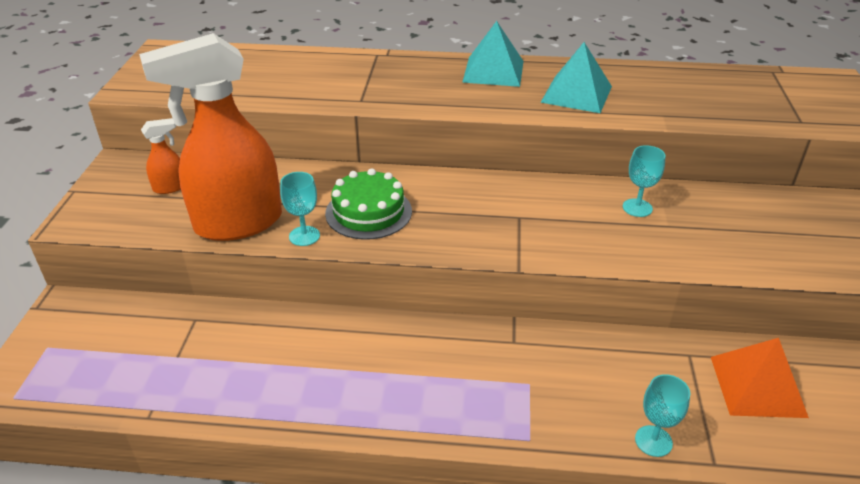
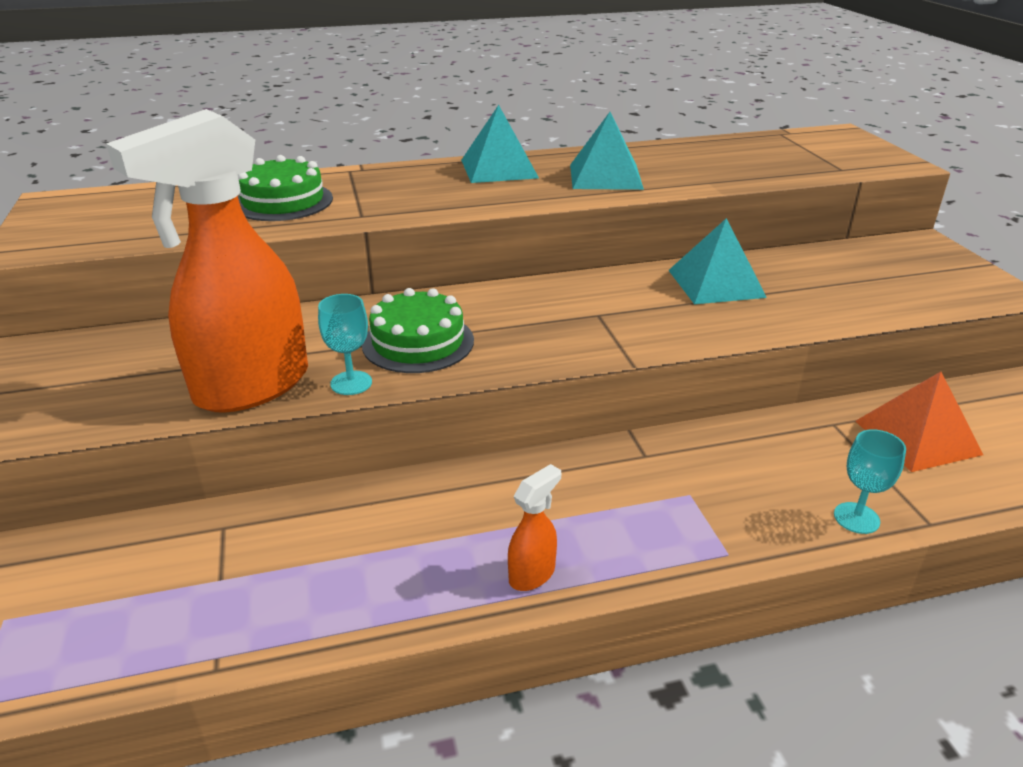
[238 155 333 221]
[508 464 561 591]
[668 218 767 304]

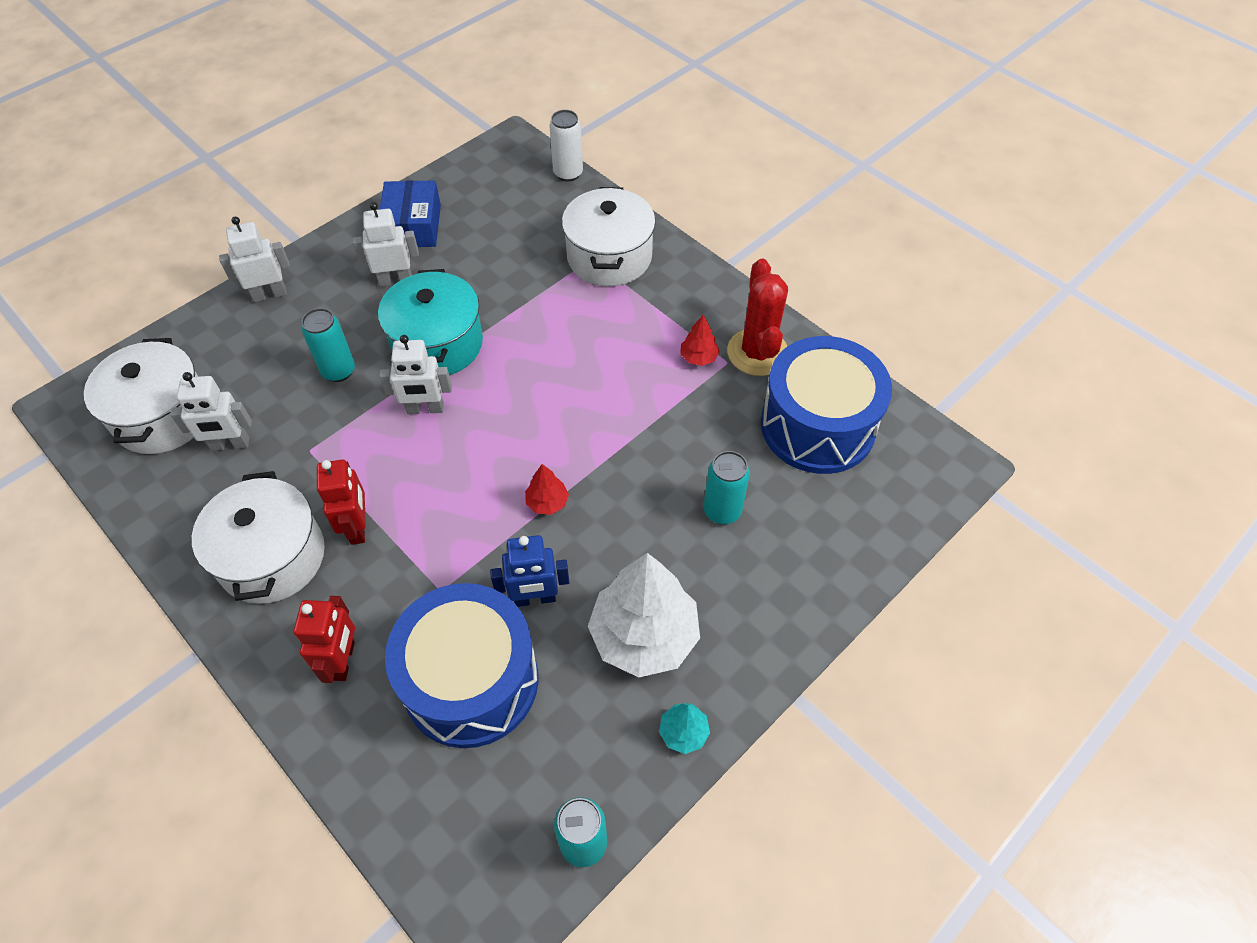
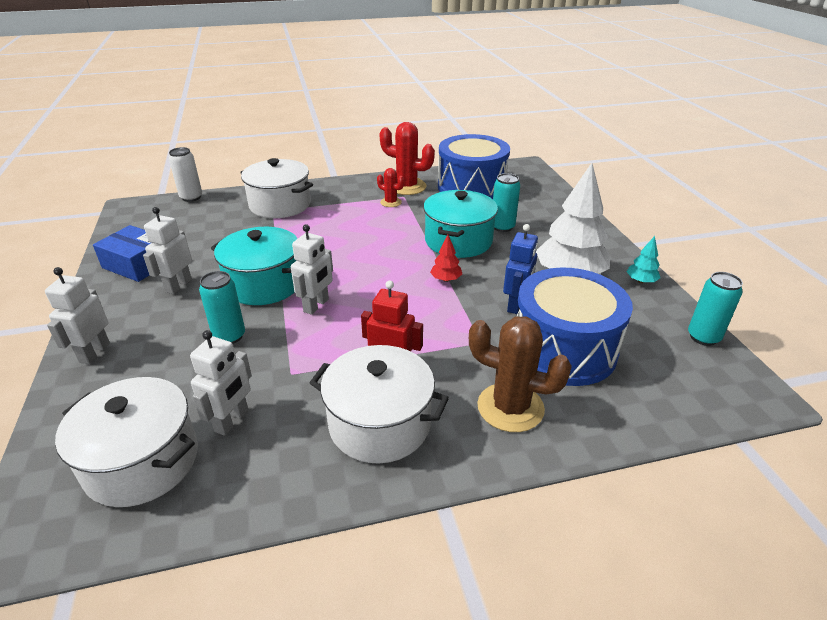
[377 168 404 207]
[423 190 498 258]
[469 316 572 432]

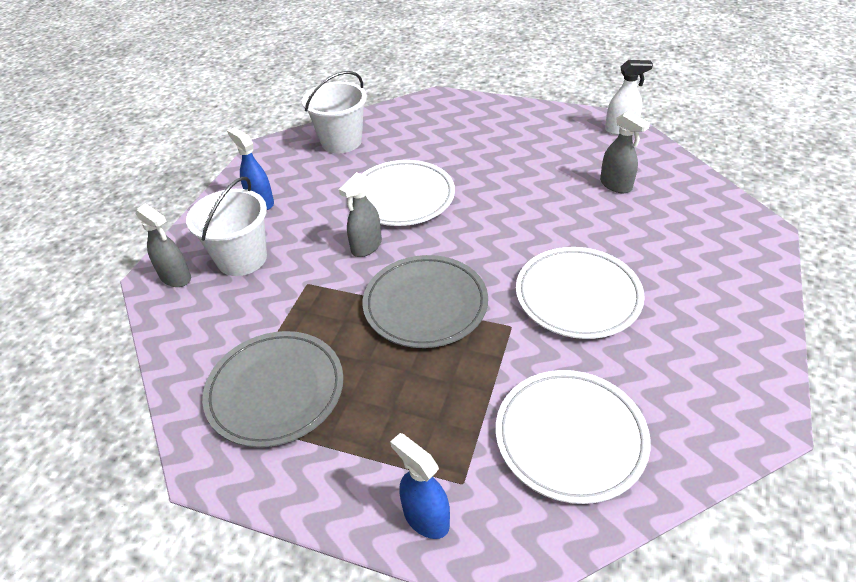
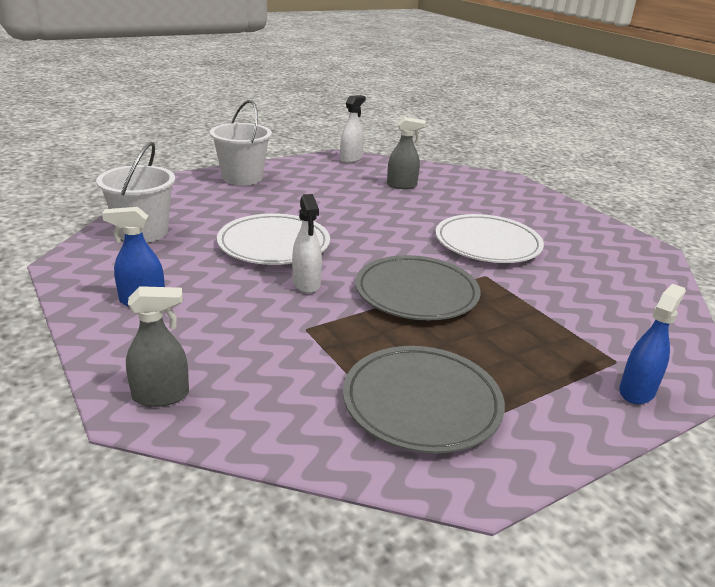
[210 100 272 185]
[292 194 322 293]
[619 284 686 404]
[496 370 651 504] (first image)

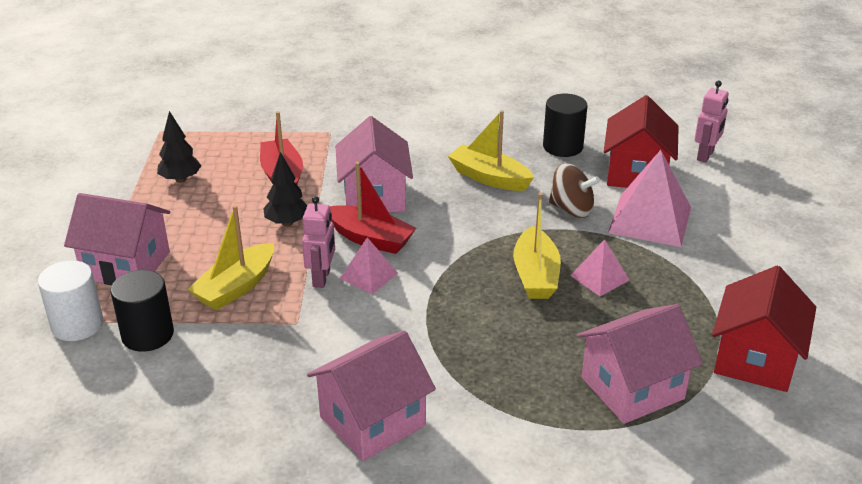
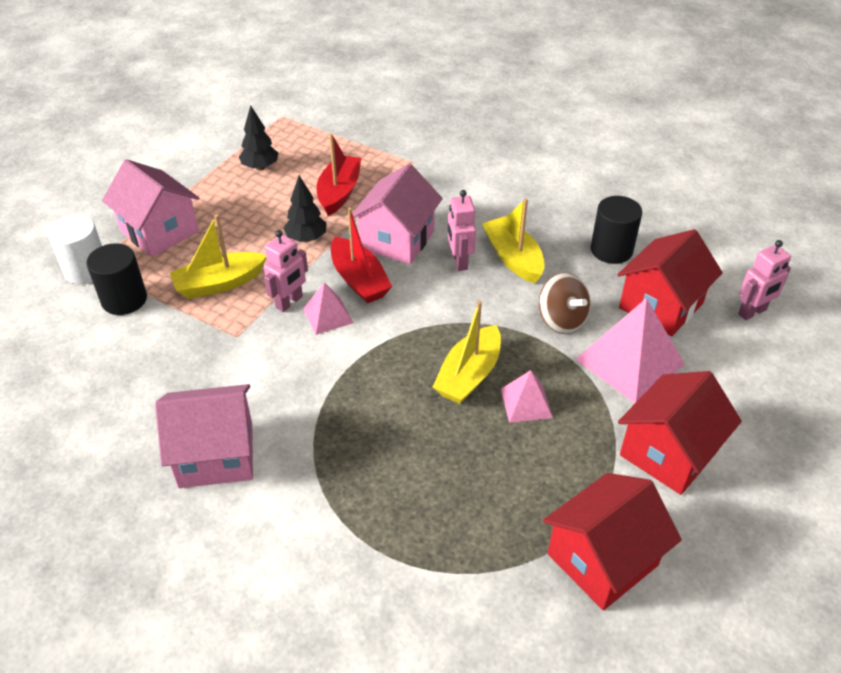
[447 190 476 271]
[618 371 742 495]
[577 304 703 424] (first image)

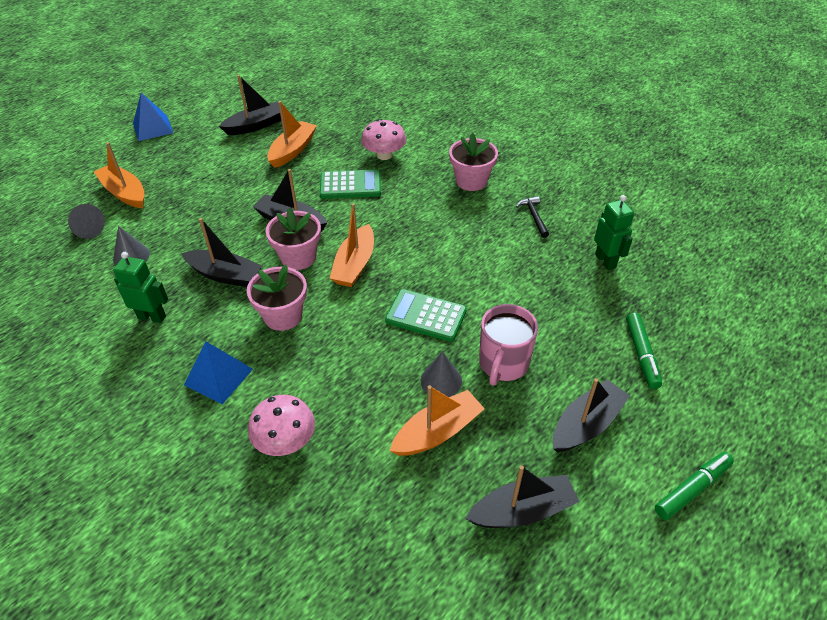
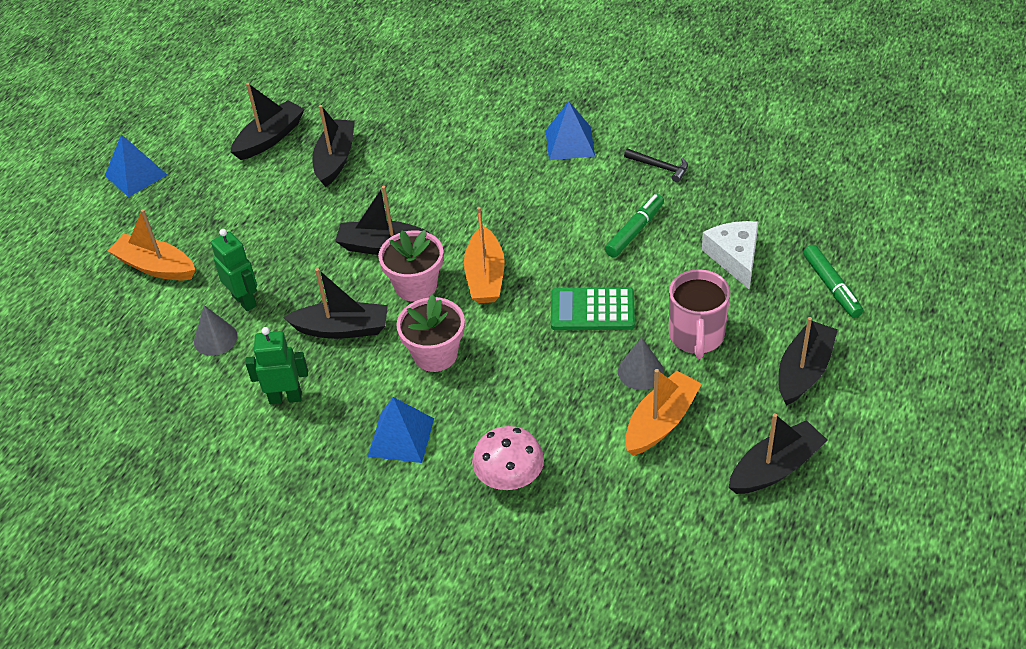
[211 229 257 311]
[312 105 355 187]
[546 101 595 160]
[605 194 664 258]
[624 149 688 182]
[702 221 759 290]
[68 204 105 239] (first image)
[320 169 381 199] (first image)
[361 119 406 160] (first image)

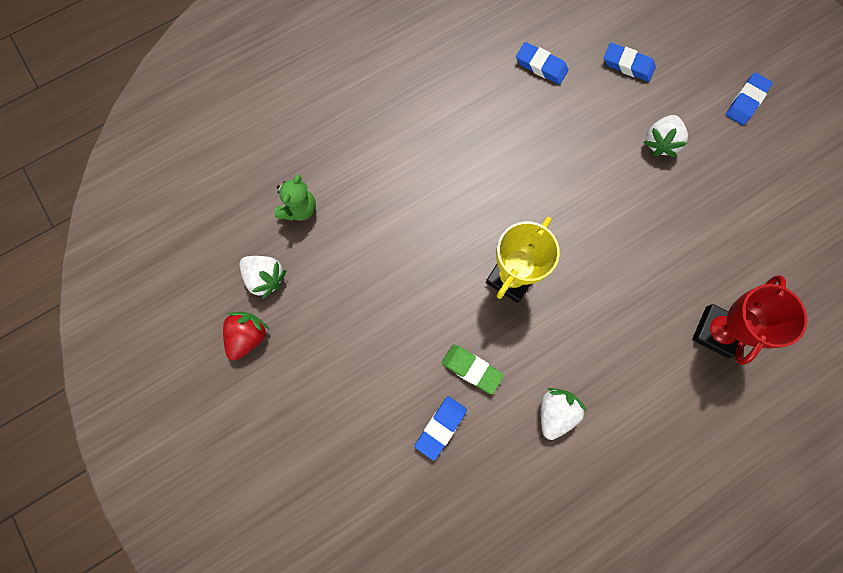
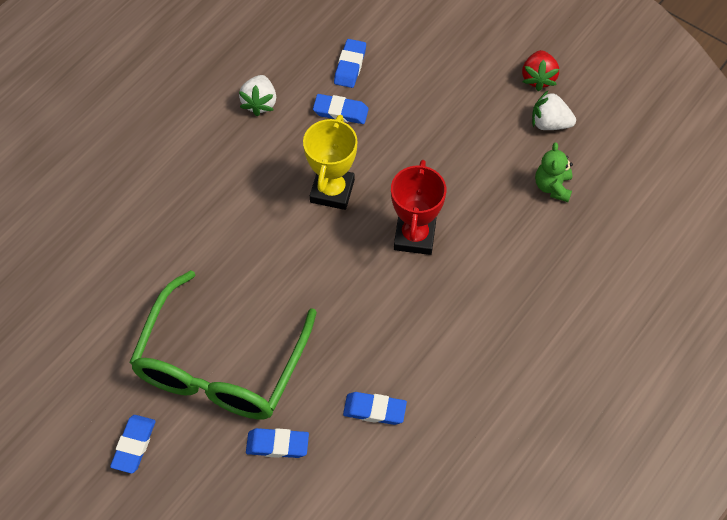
[129 270 317 419]
[313 94 369 124]
[391 160 446 255]

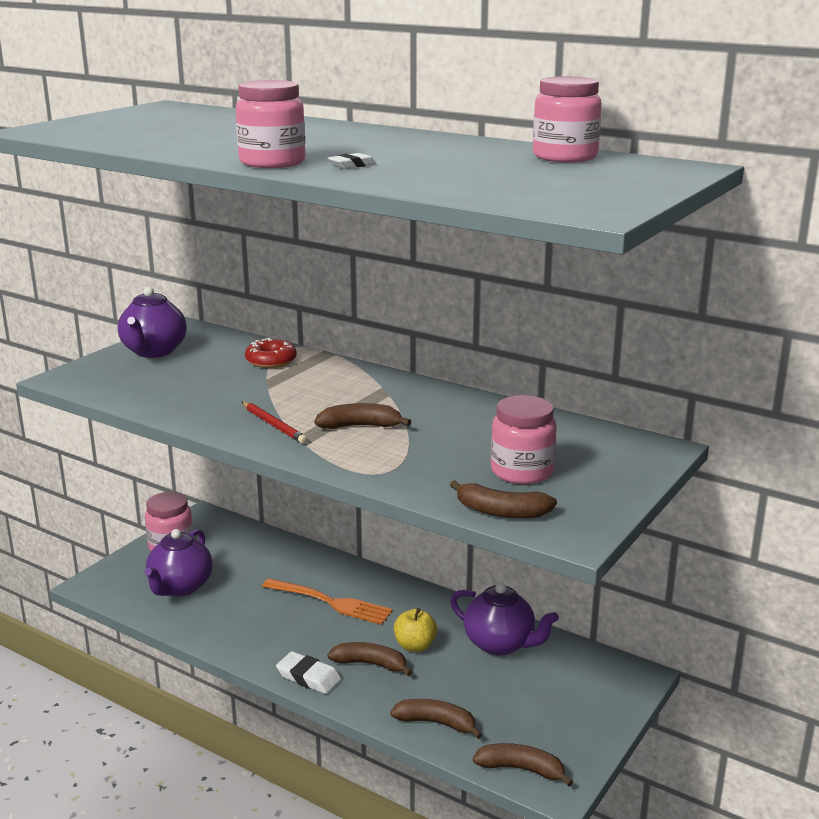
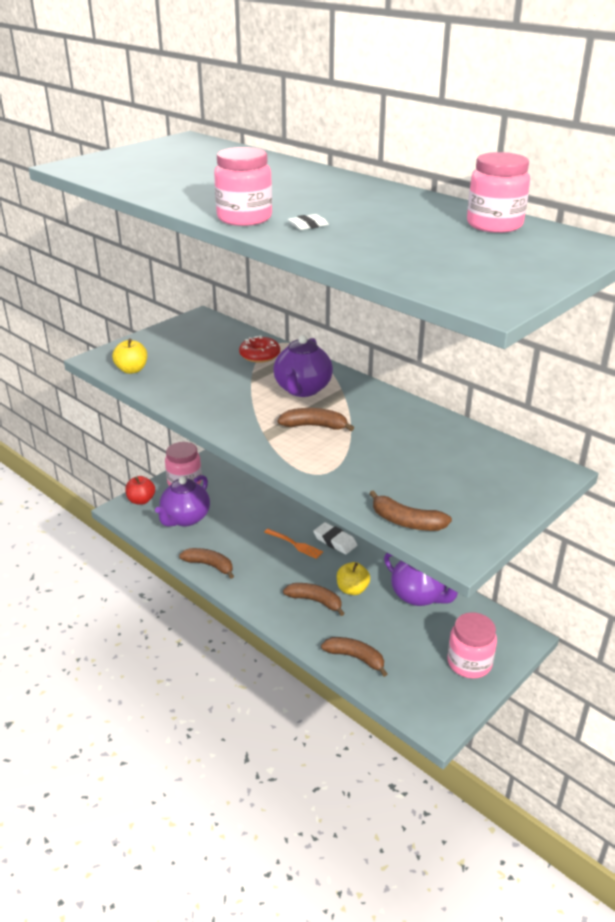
[112 338 147 374]
[125 476 155 505]
[179 548 234 579]
[264 529 323 559]
[273 335 333 397]
[313 522 357 554]
[448 612 497 679]
[242 402 308 444] (first image)

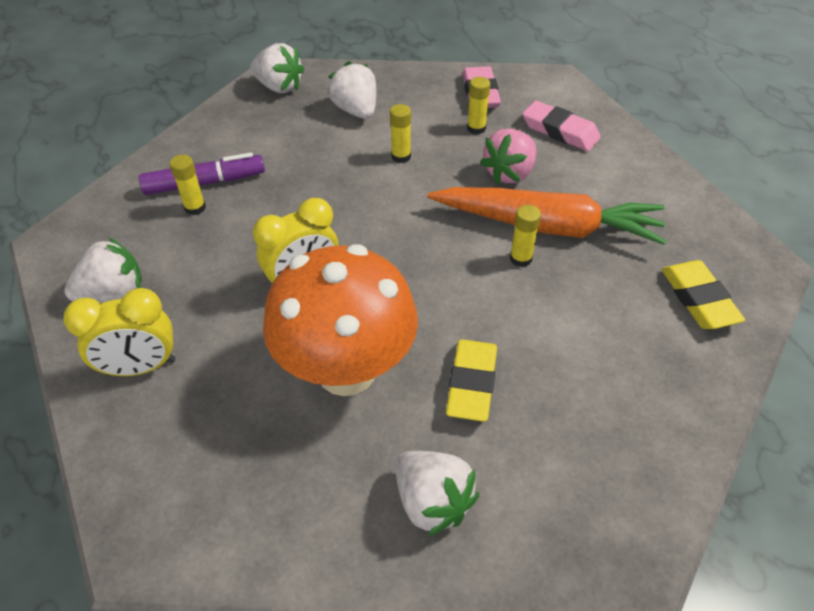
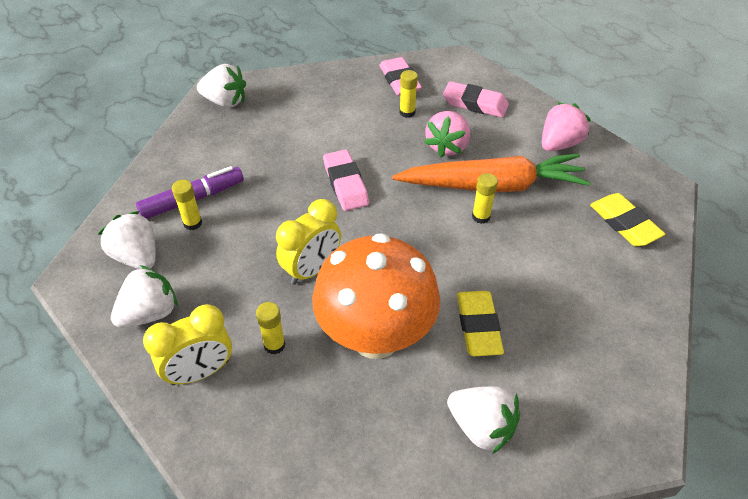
[98 211 156 269]
[256 302 285 354]
[323 149 369 211]
[542 102 591 151]

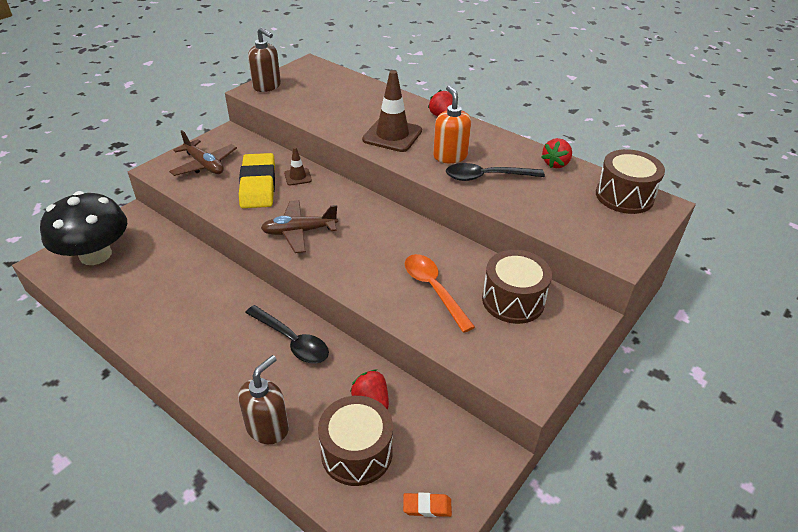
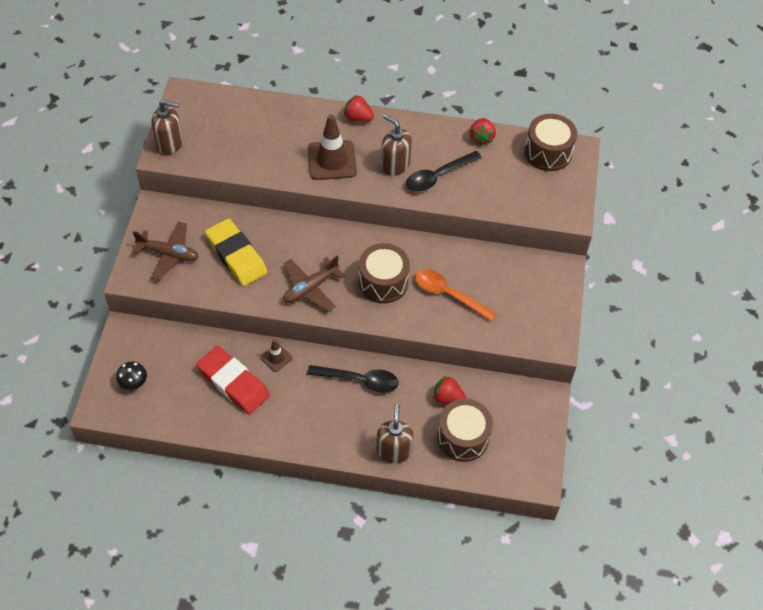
[116 361 147 390]
[196 346 270 414]
[260 339 292 372]
[359 243 410 303]
[381 114 412 176]
[403 493 452 517] (first image)

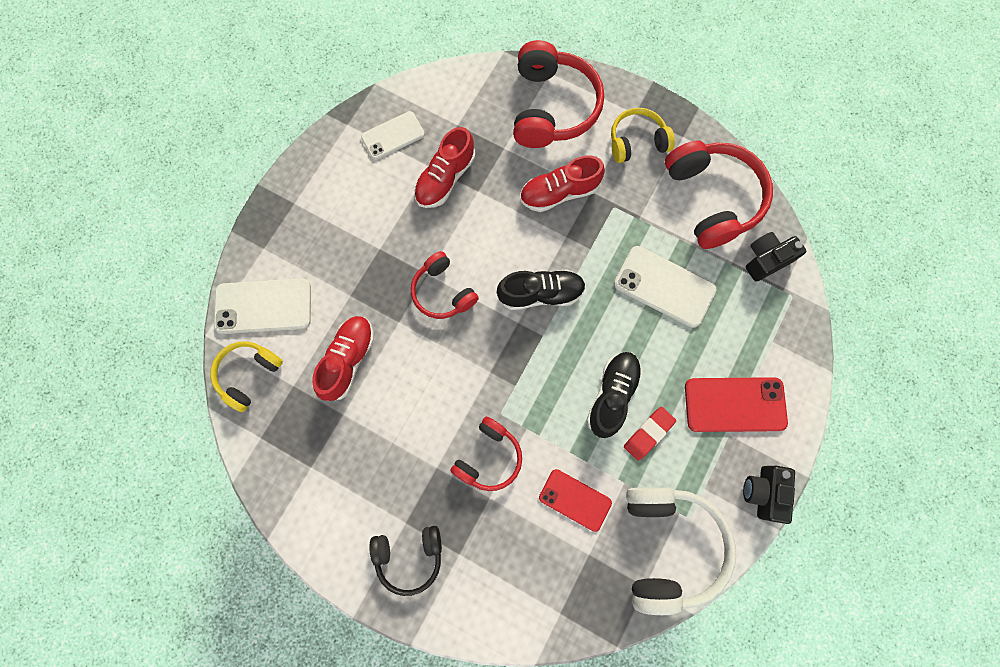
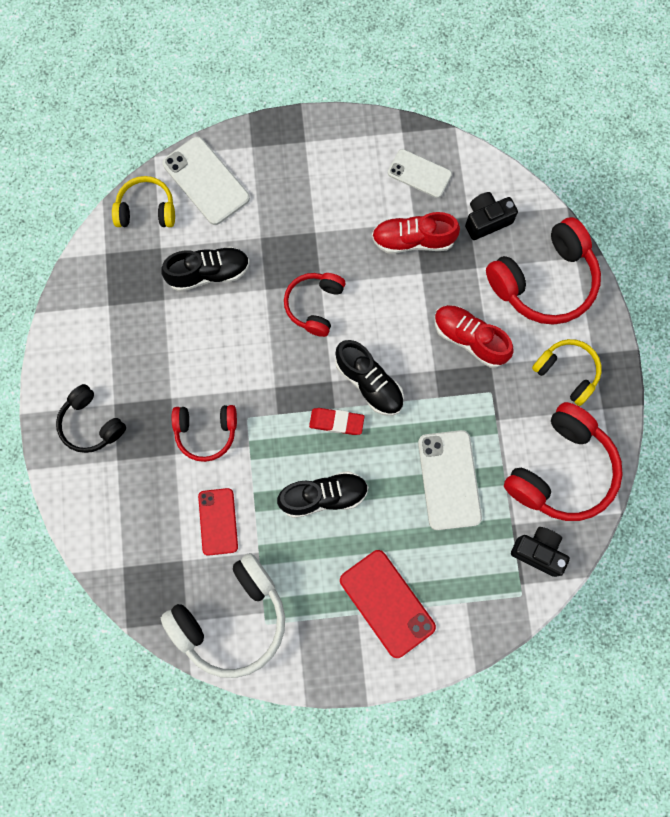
[161 246 250 292]
[309 408 364 435]
[465 192 518 240]

